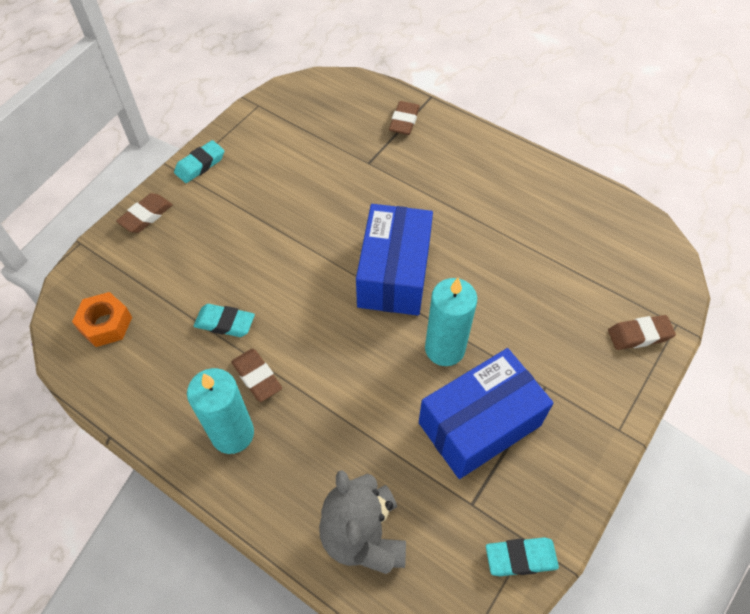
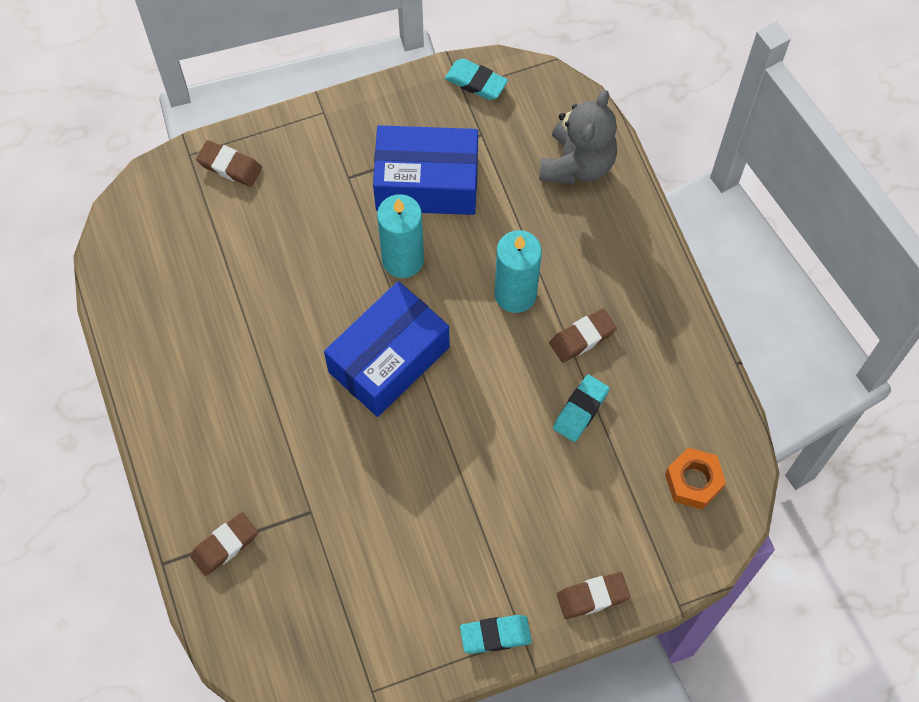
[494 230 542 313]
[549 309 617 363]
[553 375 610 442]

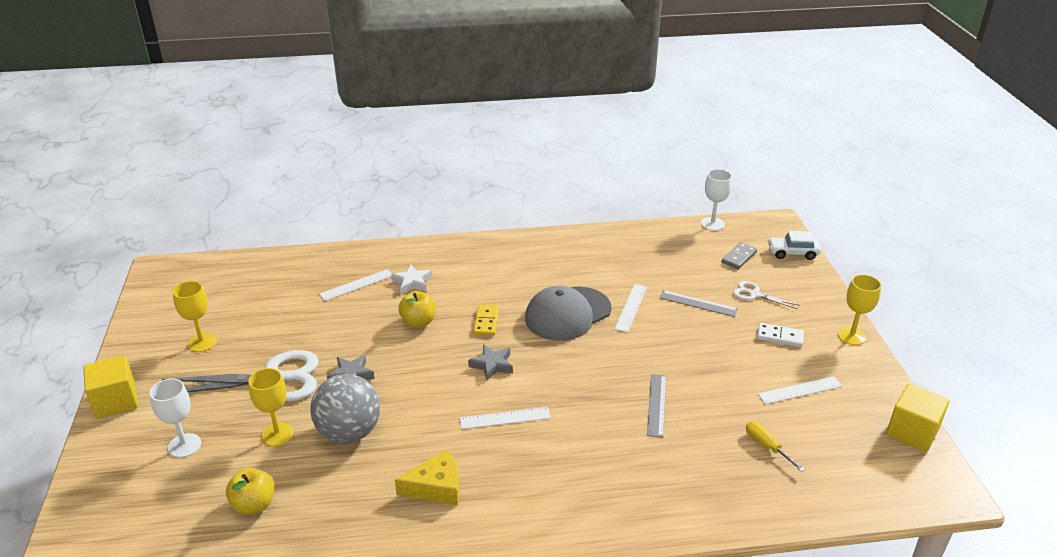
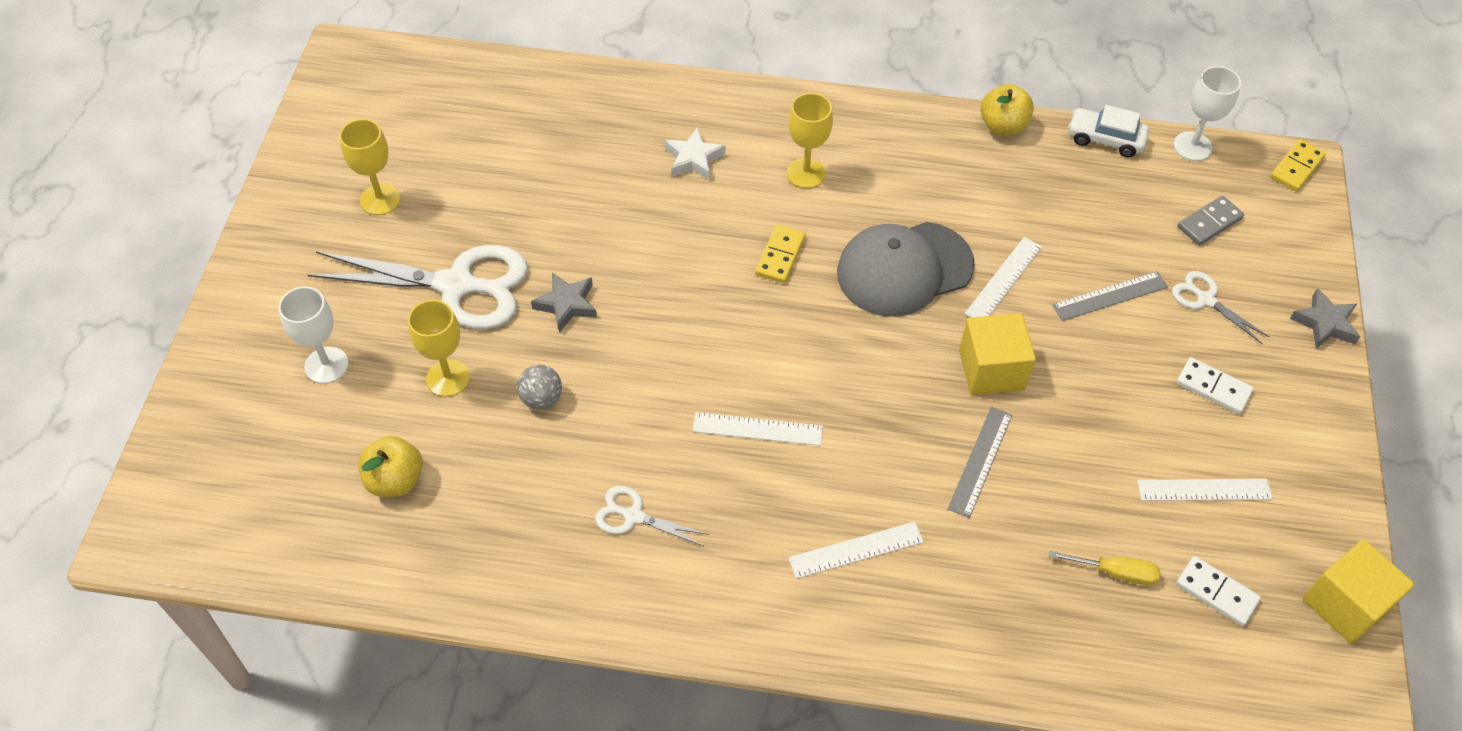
[517 365 562 410]
[595 486 710 546]
[787 93 833 188]
[788 522 924 579]
[959 313 1036 395]
[980 84 1034 136]
[1049 551 1161 585]
[1052 271 1168 321]
[1068 105 1149 158]
[1176 556 1261 626]
[1270 139 1326 192]
[1290 288 1360 349]

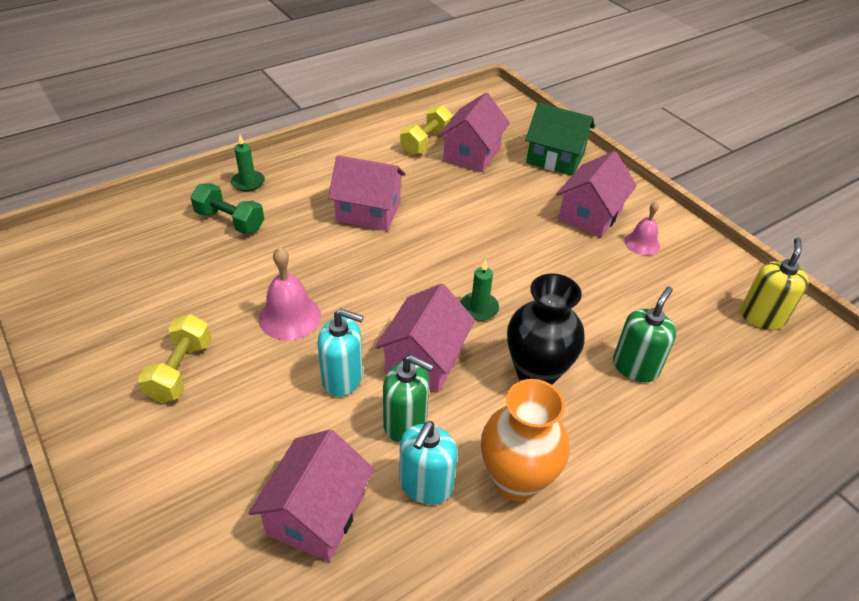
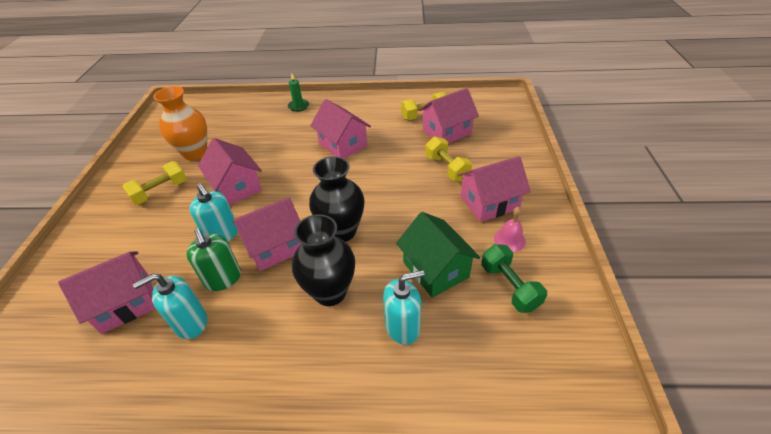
[153 86 207 161]
[198 138 262 206]
[309 156 365 242]
[383 270 424 345]
[396 212 480 298]
[425 137 472 182]
[481 244 547 313]
[741 237 809 330] (first image)

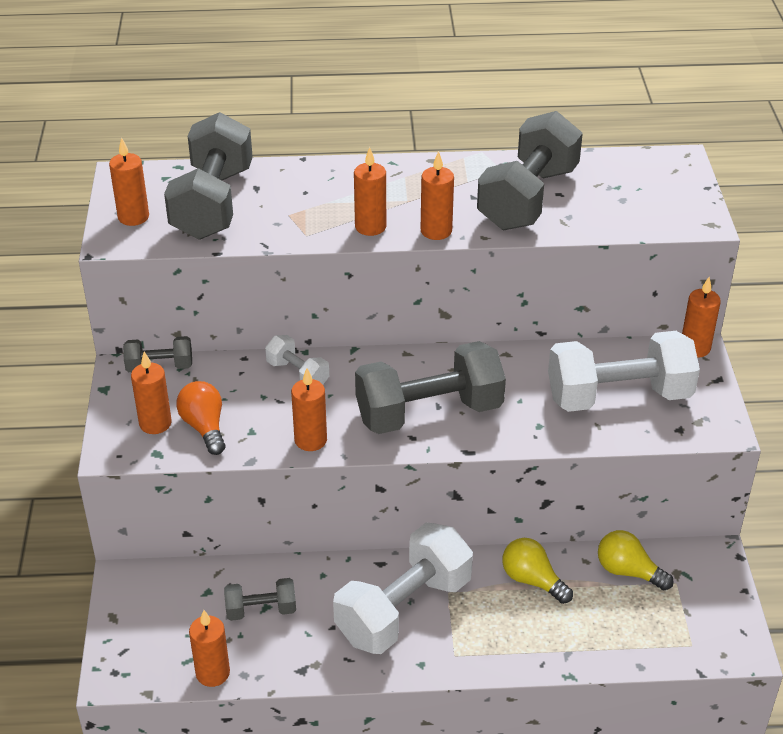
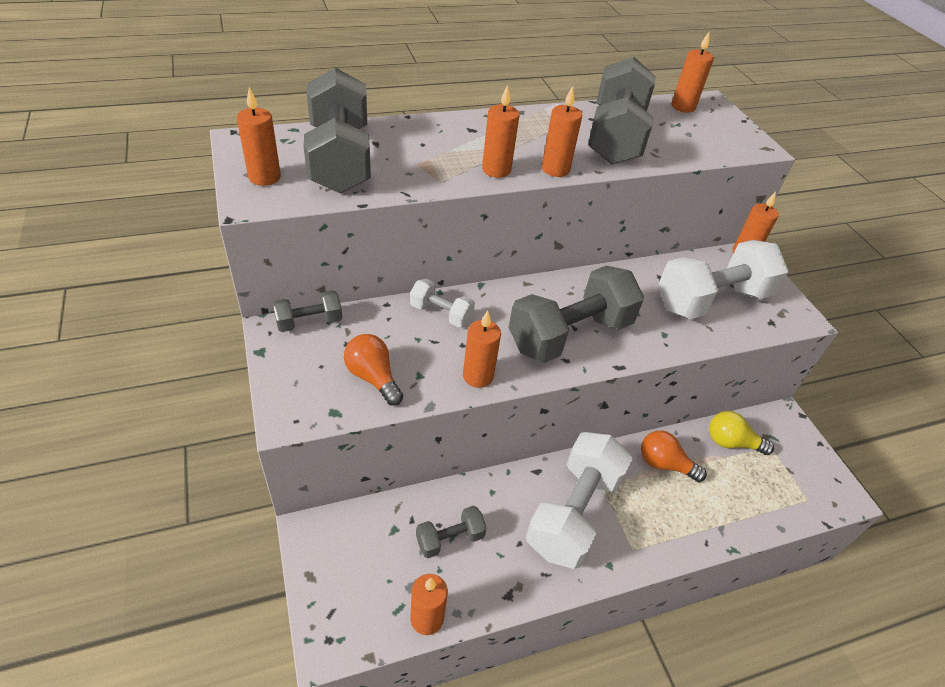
[641 431 707 482]
[672 32 714 113]

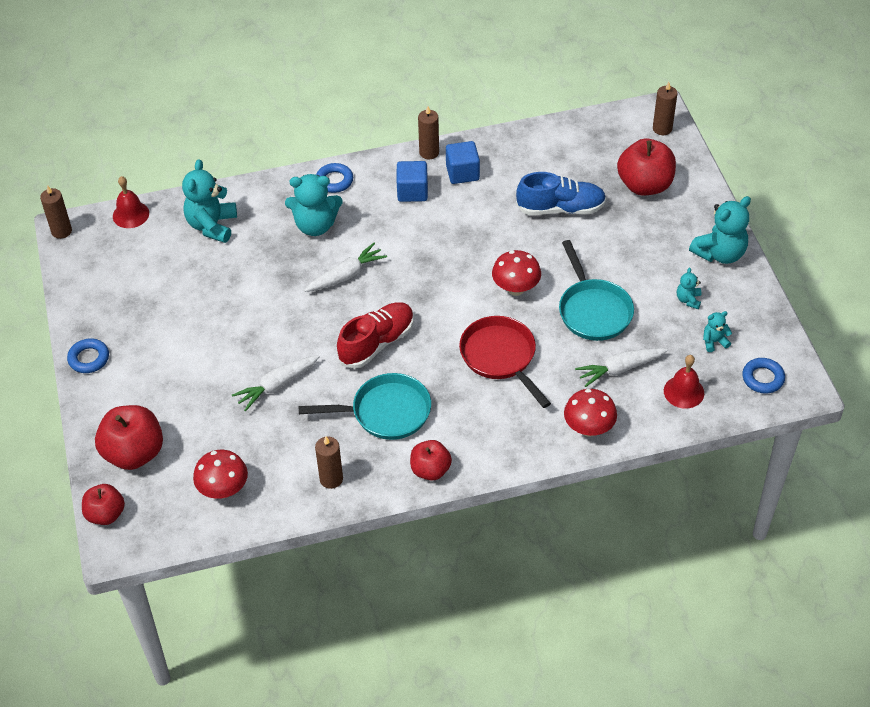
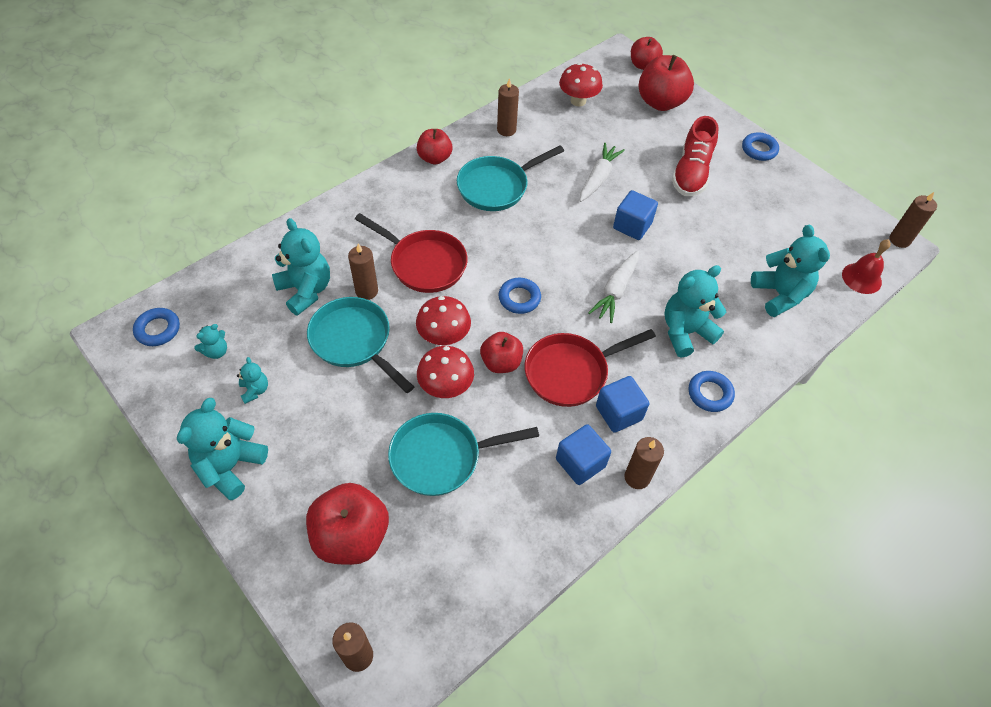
[272 218 330 316]
[348 243 378 300]
[388 413 539 496]
[417 346 474 398]
[480 332 523 373]
[499 278 541 314]
[525 329 656 407]
[613 190 658 240]
[672 116 719 196]
[664 355 704 409] (first image)

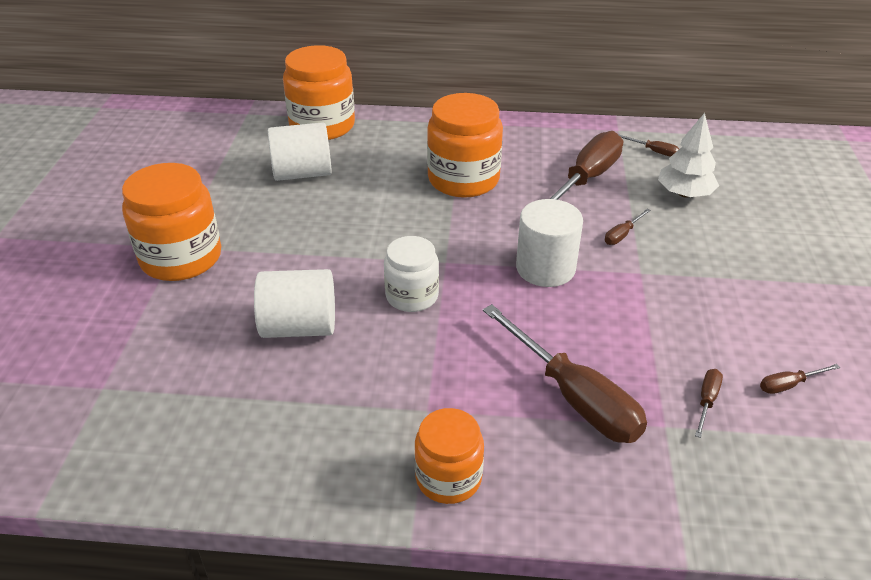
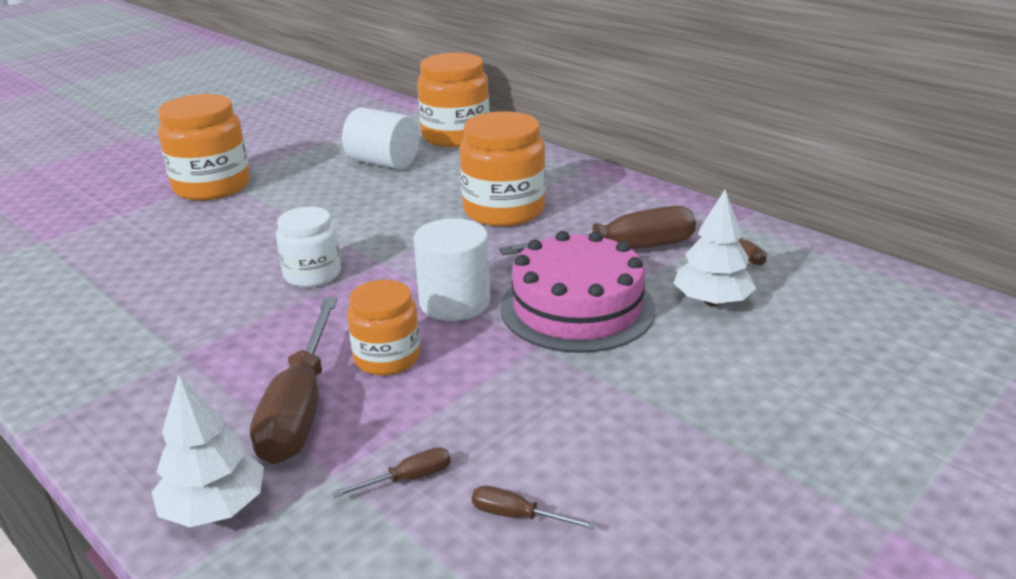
[152 375 264 527]
[347 280 420 375]
[500 231 655 353]
[254 269 335 338] (first image)

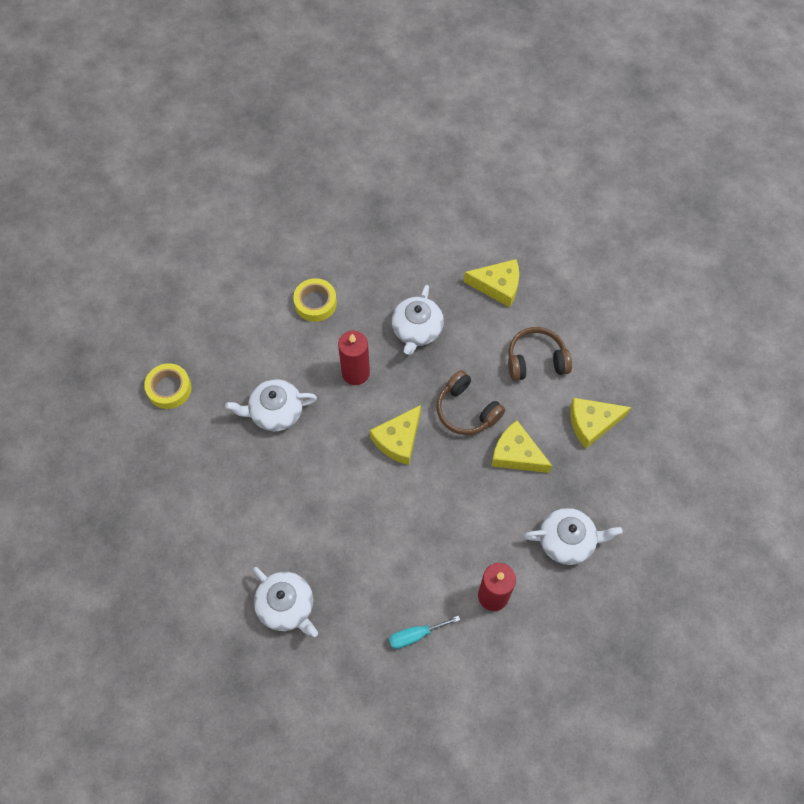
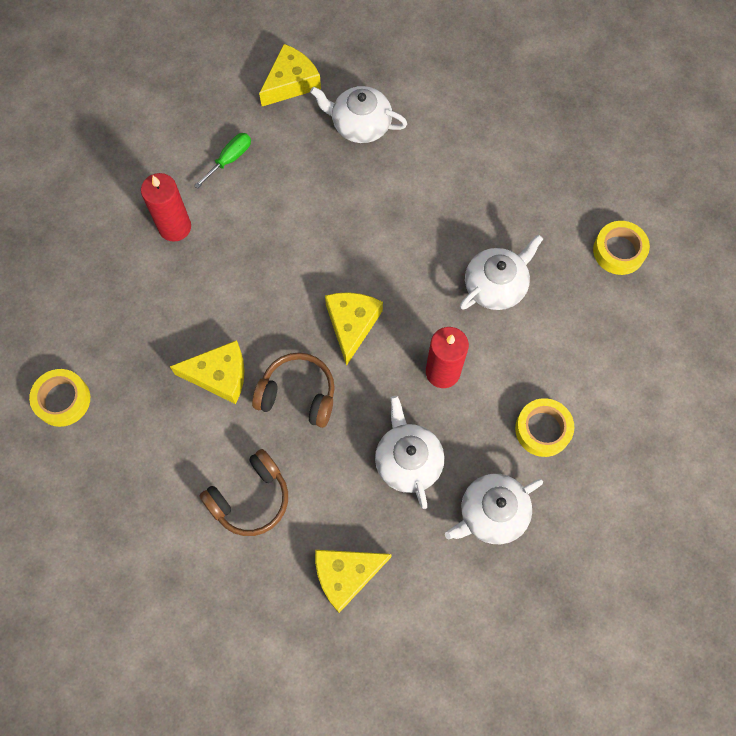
[29 369 90 427]
[194 133 251 189]
[259 44 321 106]
[445 474 543 544]

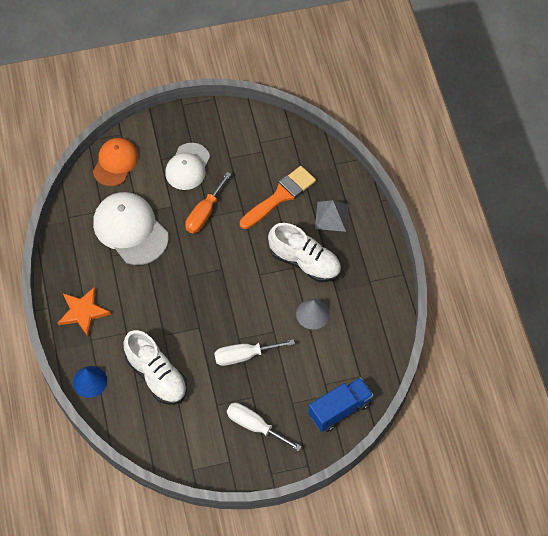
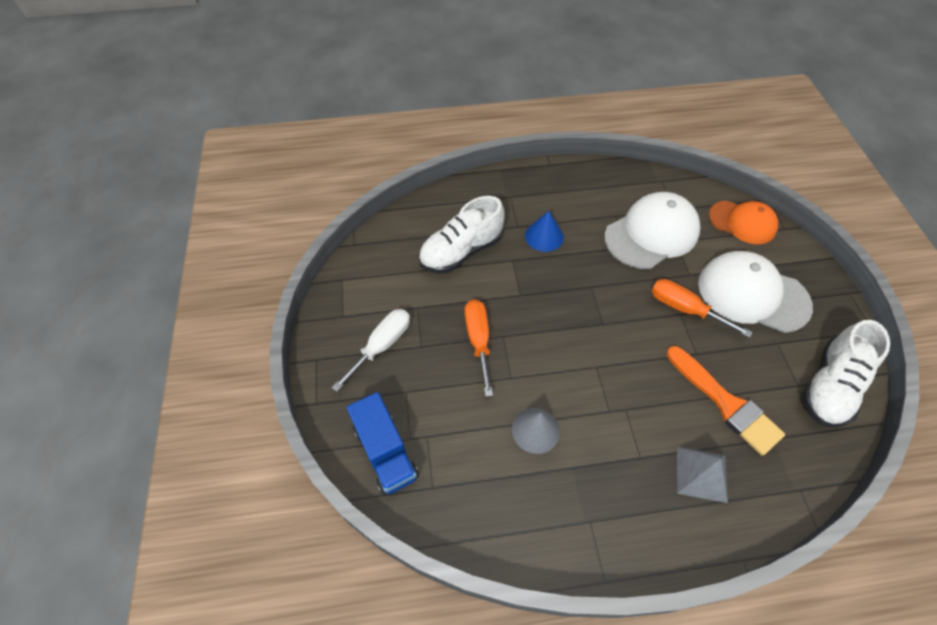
[465 299 493 397]
[525 211 564 252]
[698 251 813 333]
[802 320 890 427]
[58 287 111 336] (first image)

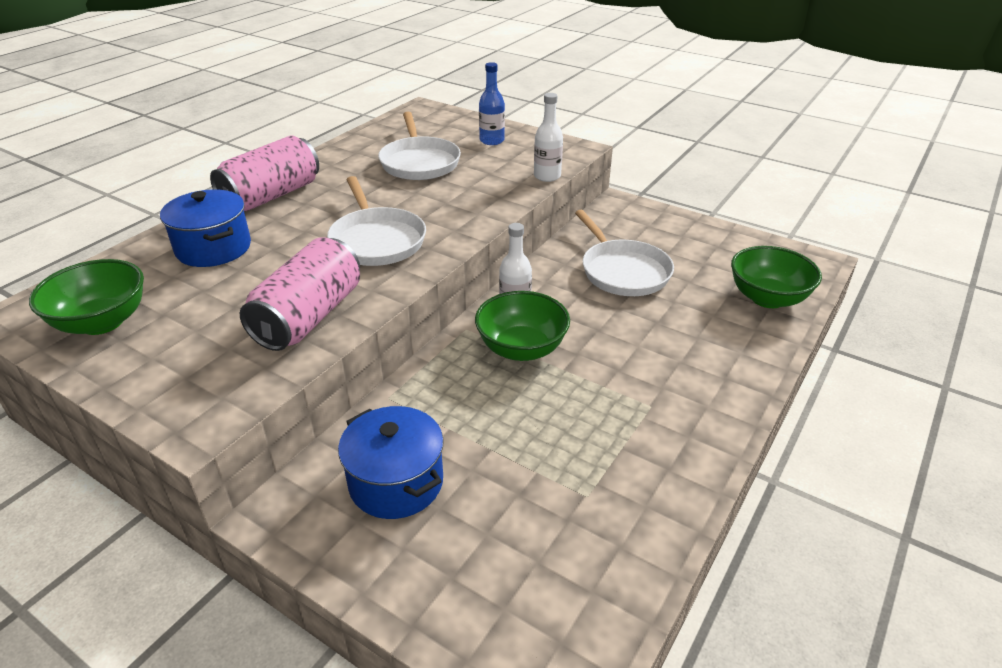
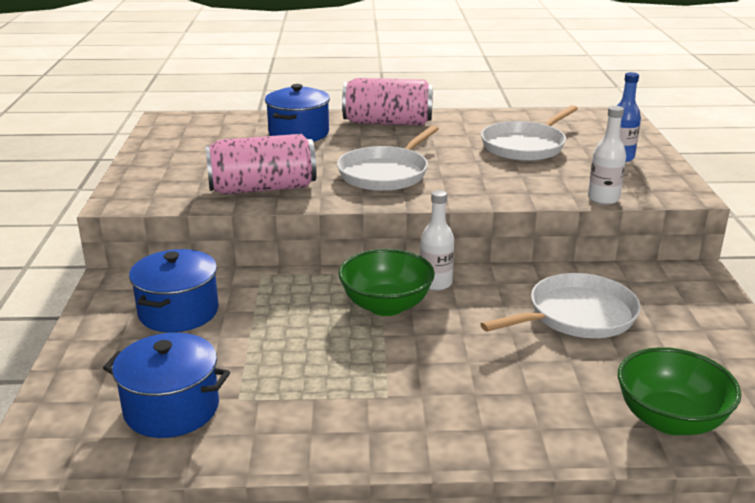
[103 333 230 438]
[480 273 641 338]
[29 259 144 335] (first image)

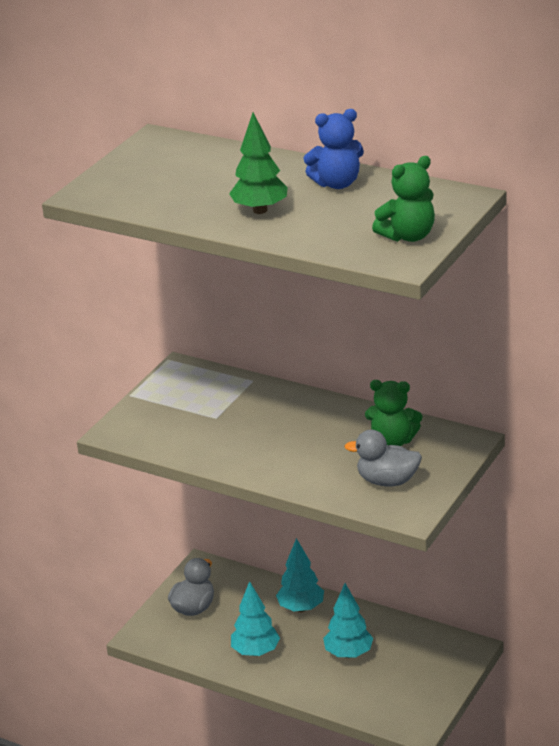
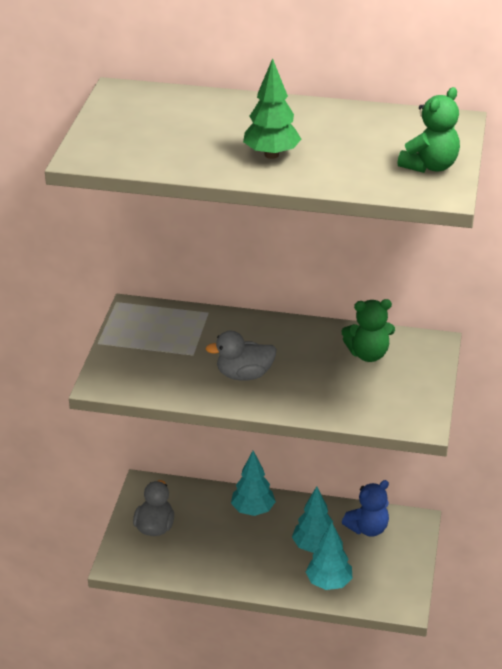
[206 331 277 381]
[306 522 353 590]
[342 480 389 537]

